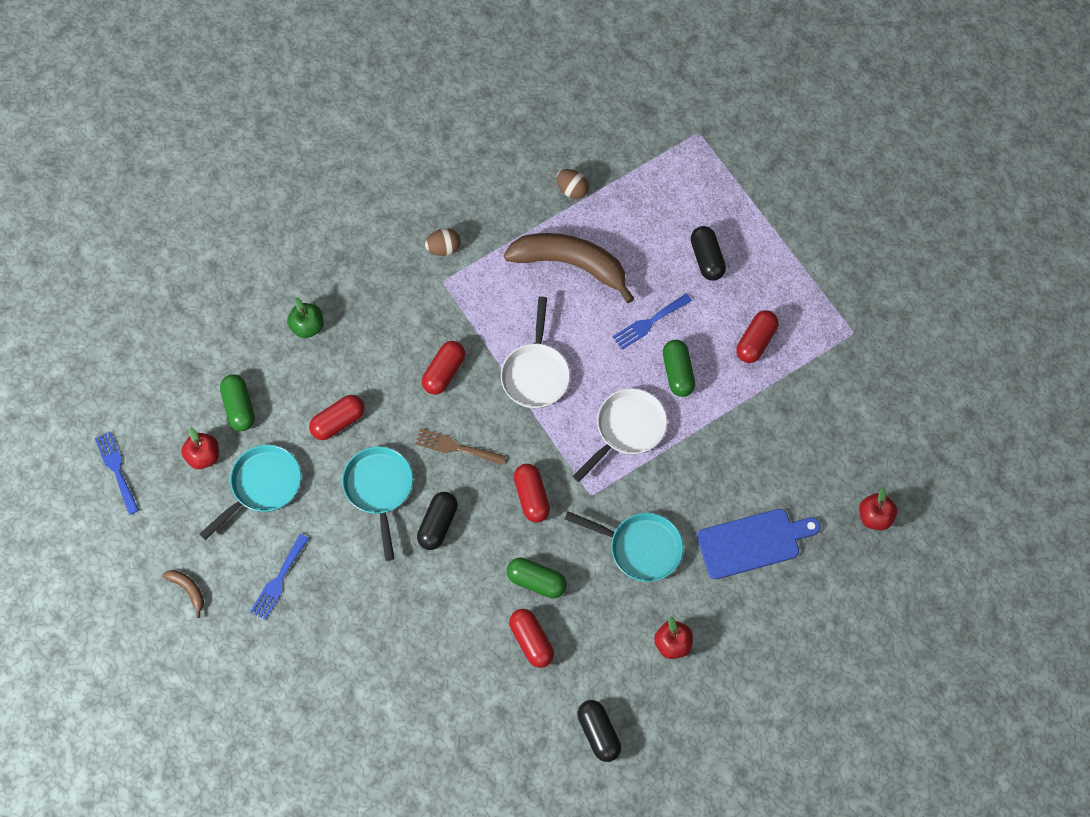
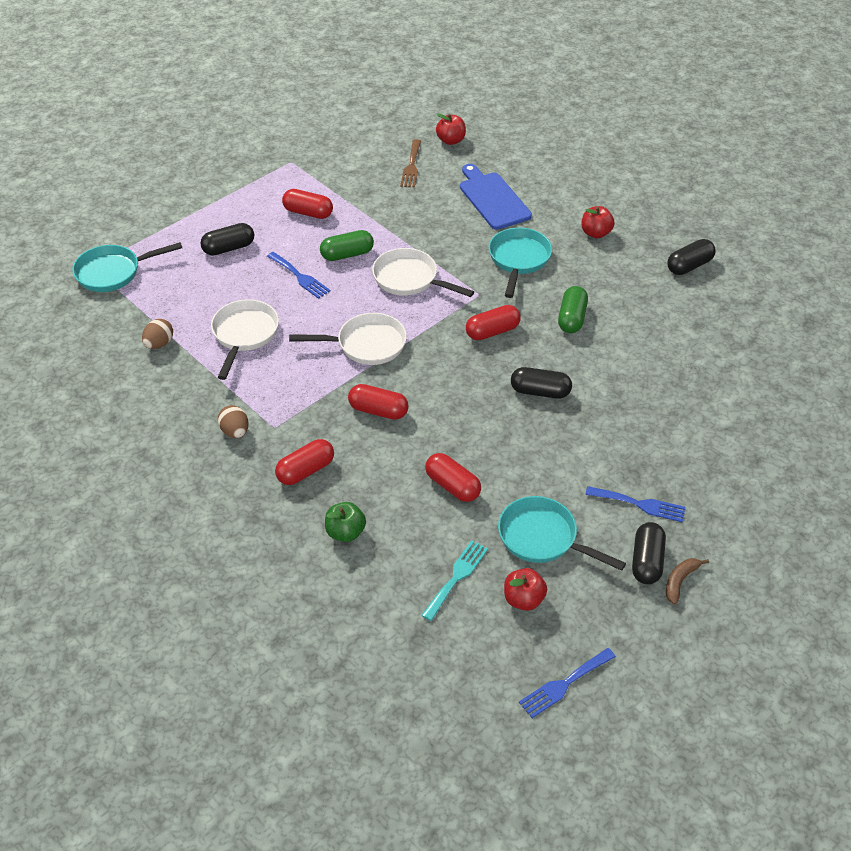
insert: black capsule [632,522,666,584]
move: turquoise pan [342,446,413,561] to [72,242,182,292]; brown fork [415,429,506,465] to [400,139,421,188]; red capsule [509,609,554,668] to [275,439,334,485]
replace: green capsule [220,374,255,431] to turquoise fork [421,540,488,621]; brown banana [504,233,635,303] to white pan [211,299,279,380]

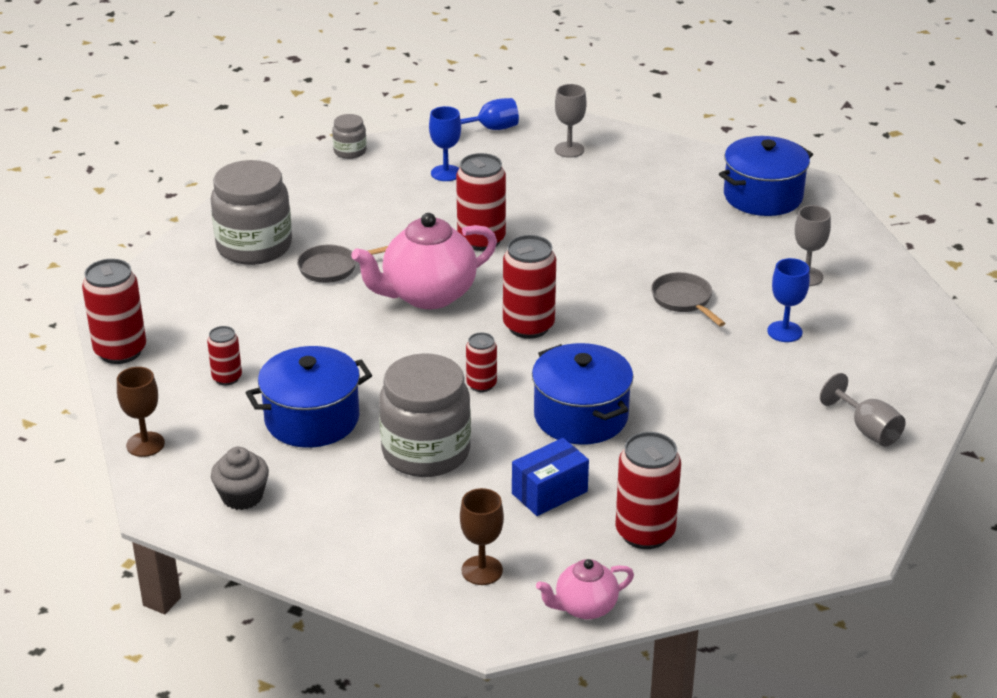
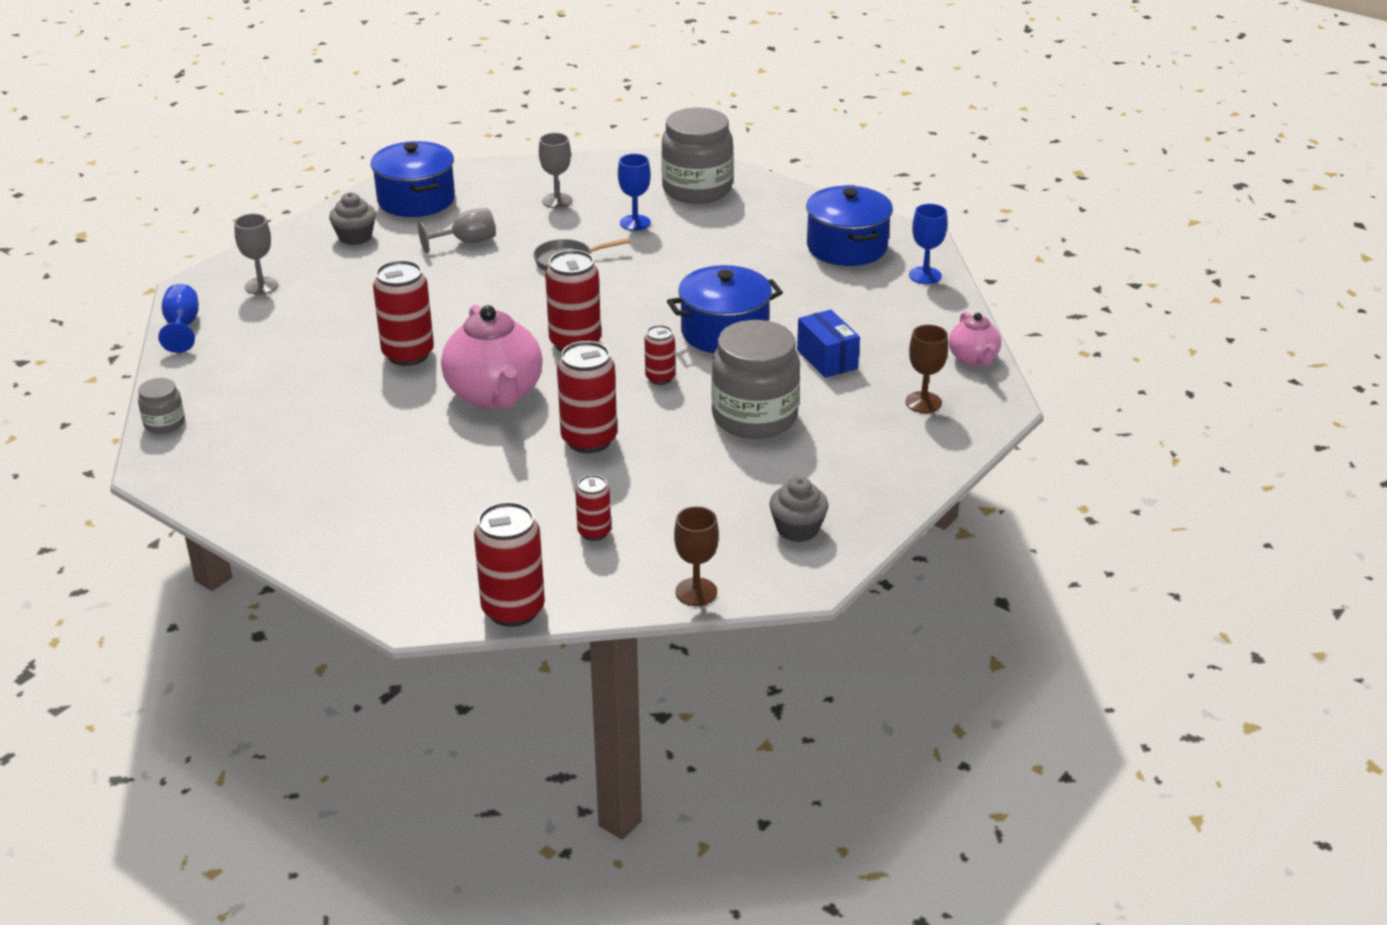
delete: grey pan [297,245,388,283]
insert: grey cupcake [329,192,376,245]
move: grey jar [211,160,292,265] to [661,108,733,204]; blue pot [246,346,372,448] to [806,186,893,266]; blue goblet [429,106,461,181] to [909,204,947,284]; red can [616,432,681,549] to [557,341,617,453]; grey goblet [820,373,906,446] to [418,208,496,253]

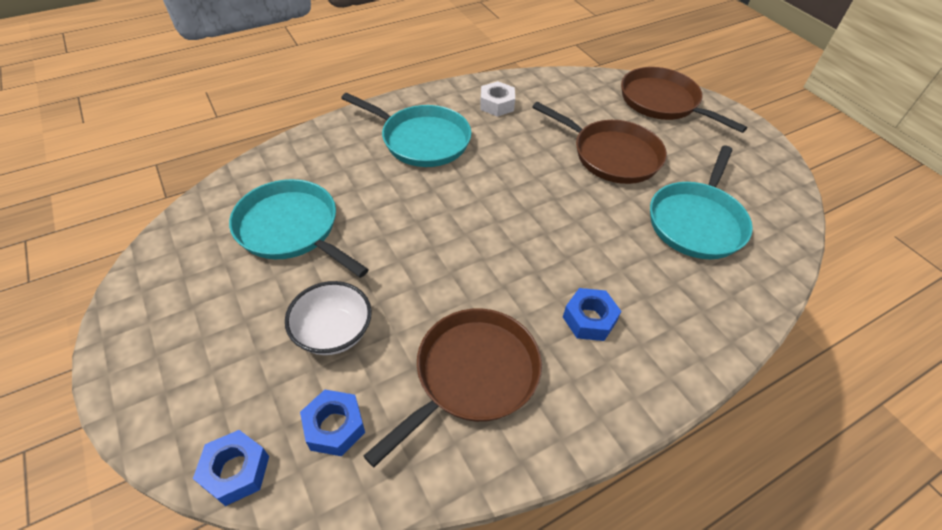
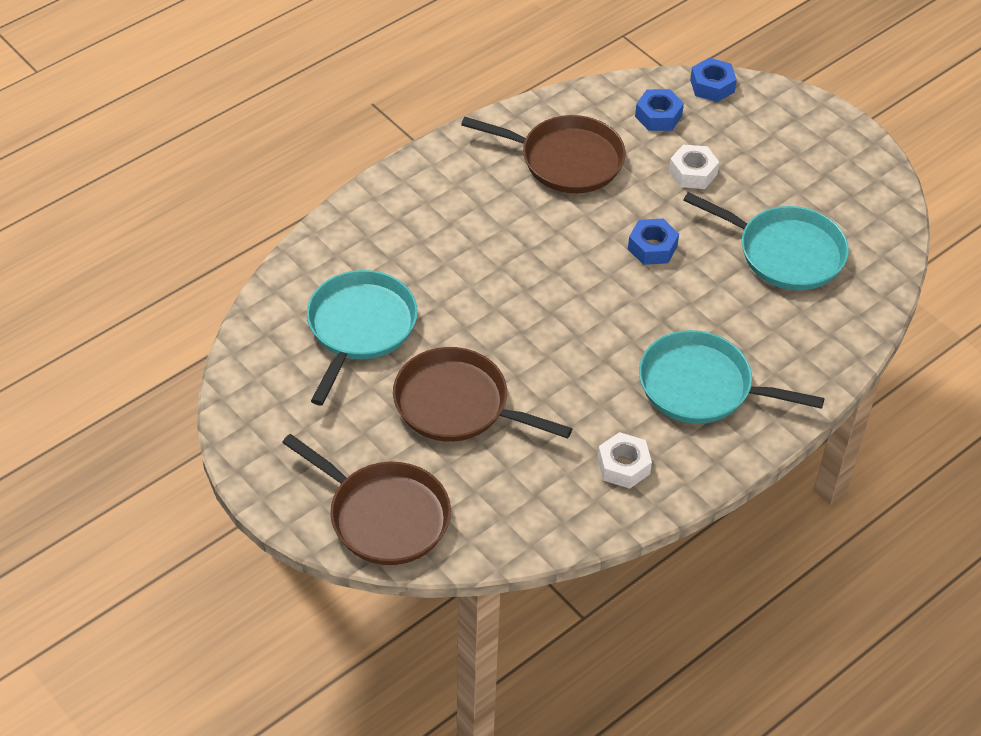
move: blue nut [563,288,621,341] to [628,219,679,265]
replace: white bowl [285,281,372,355] to white nut [669,145,719,189]
rotate: brown pan [364,309,542,467] = [461,115,626,193] 105 degrees counterclockwise

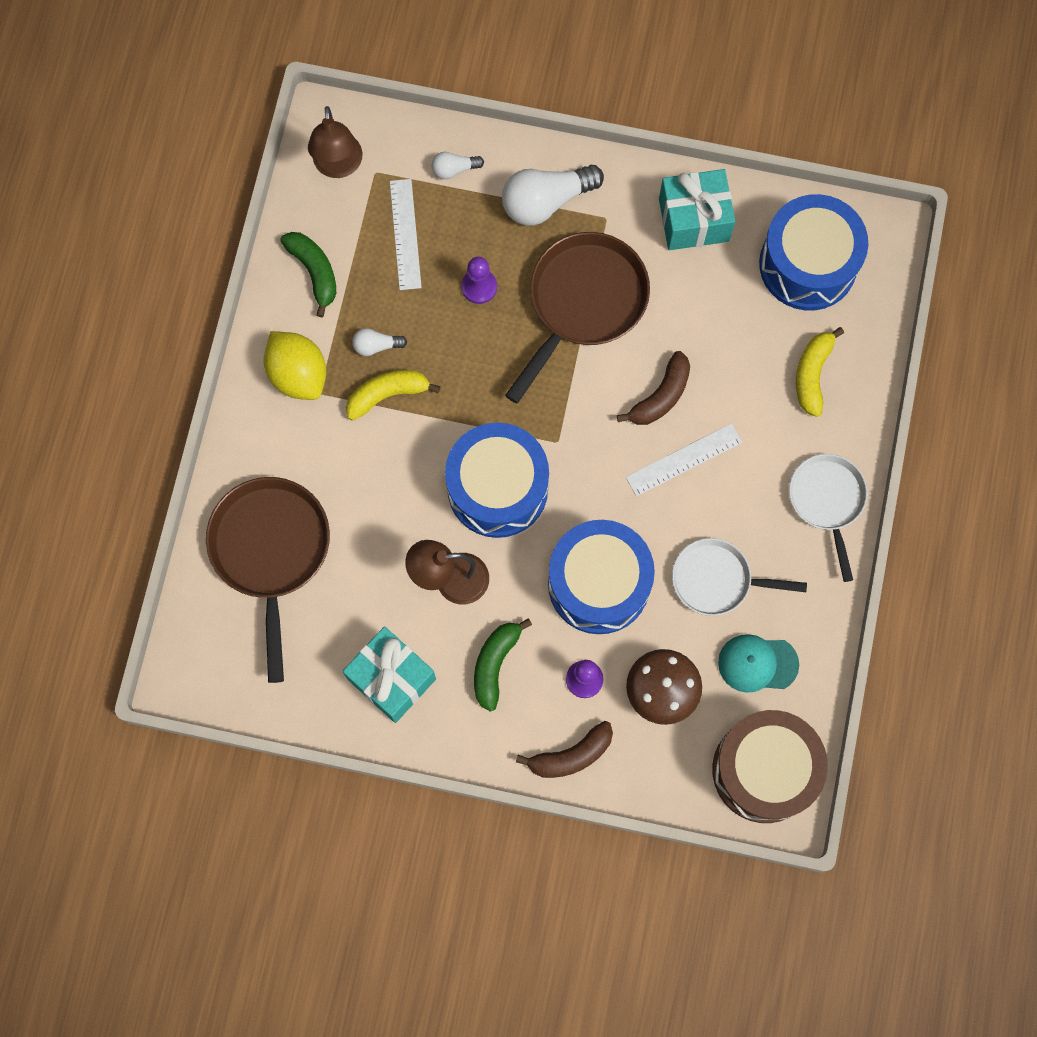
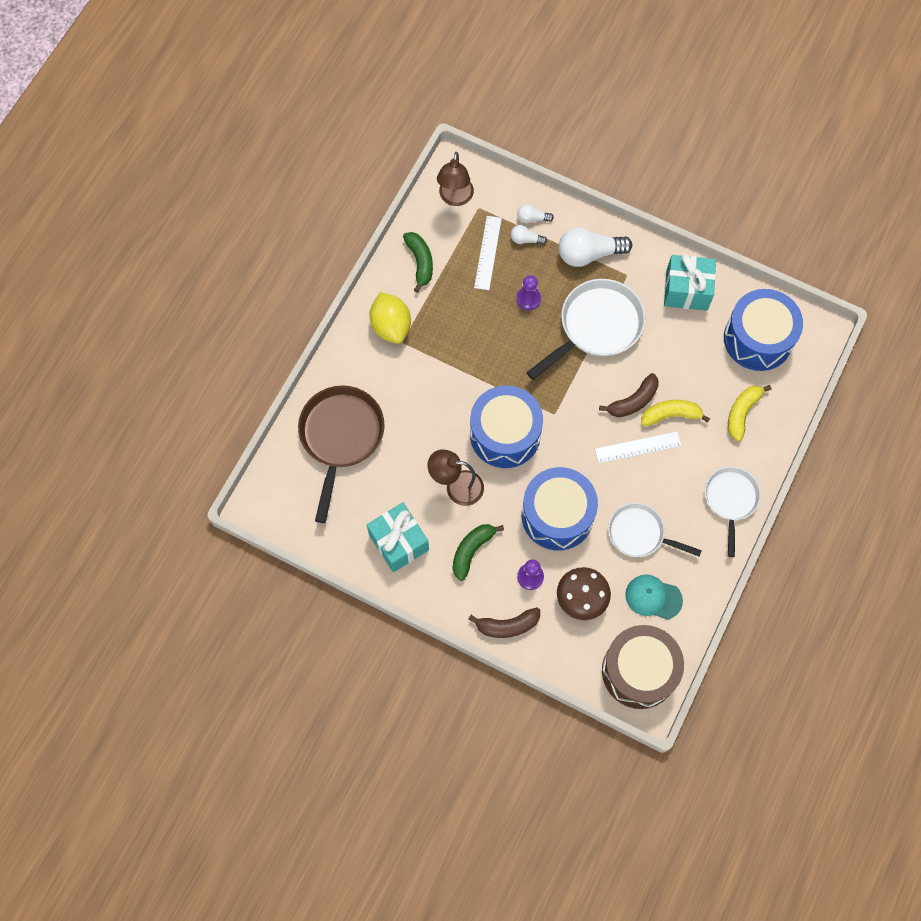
move: yellow banana [346,370,440,421] to [641,400,710,426]; white light bulb [352,328,407,356] to [511,225,547,245]
recolor: brown pan [505,232,650,404] to white pan [526,279,645,380]

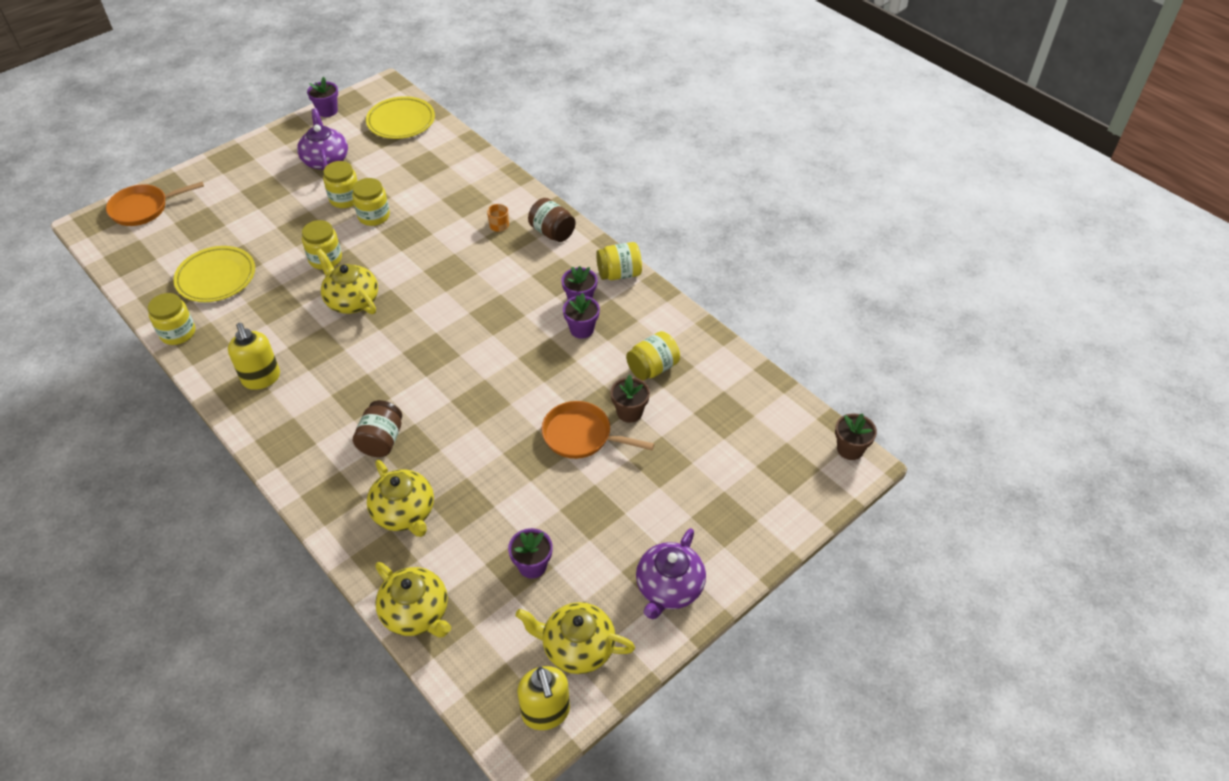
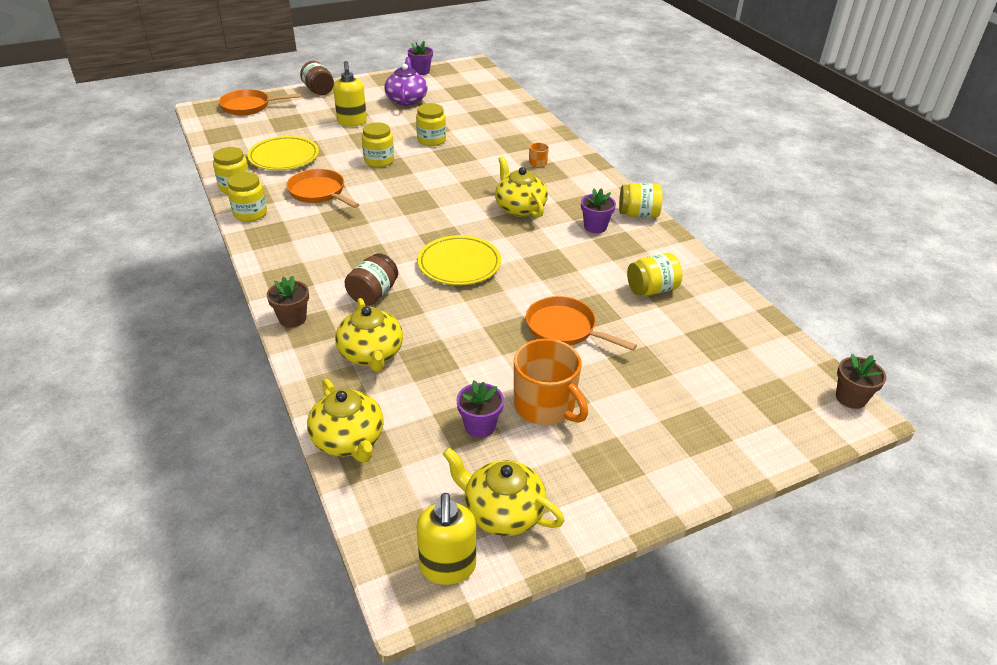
delete: purple flower pot [563,293,600,339]; purple teapot [636,528,706,619]
insert: orange pan [286,169,359,208]; orange mug [514,339,588,425]
move: yellow soap dispenser [228,323,280,390] to [333,61,367,127]; yellow teapot [316,249,378,314] to [495,156,548,218]; yellow jar [323,161,358,208] to [227,172,267,222]; yellow plate [366,96,435,139] to [417,235,501,285]; brown jar [528,198,576,242] to [300,61,334,95]; brown flower pot [610,375,650,423] to [267,276,309,328]

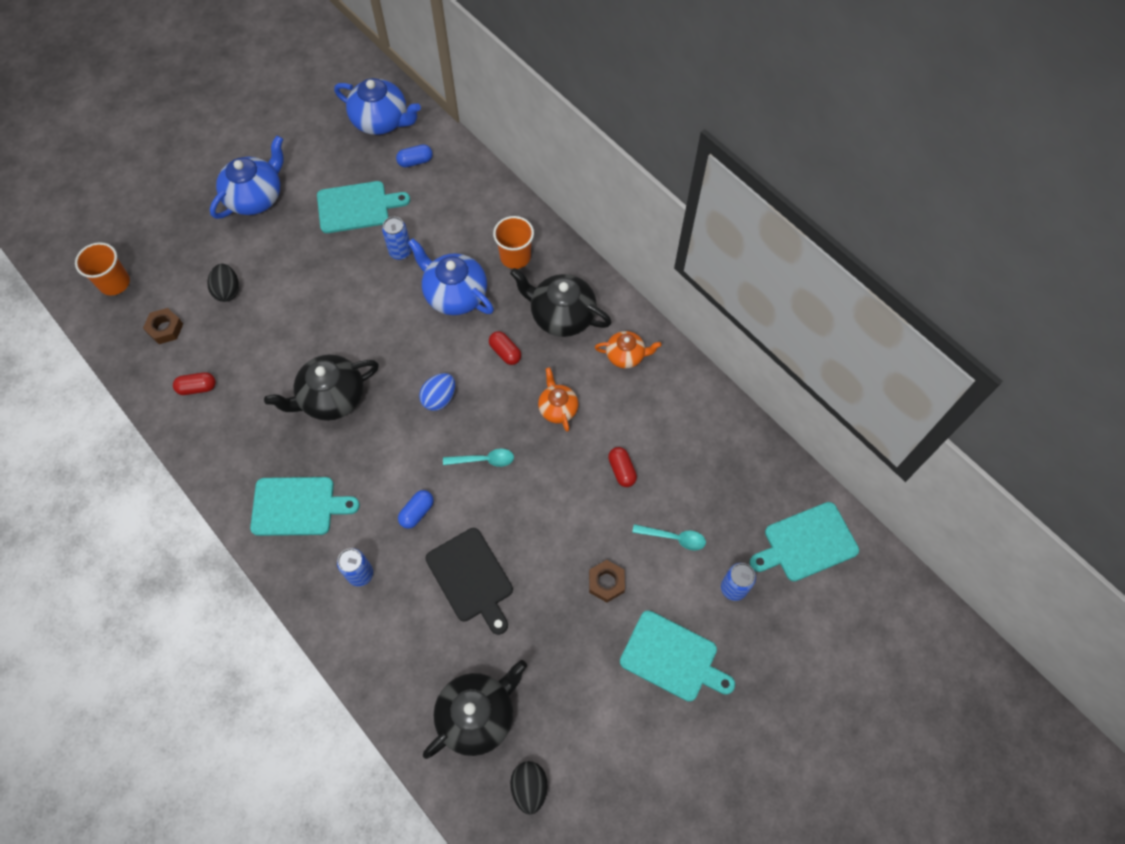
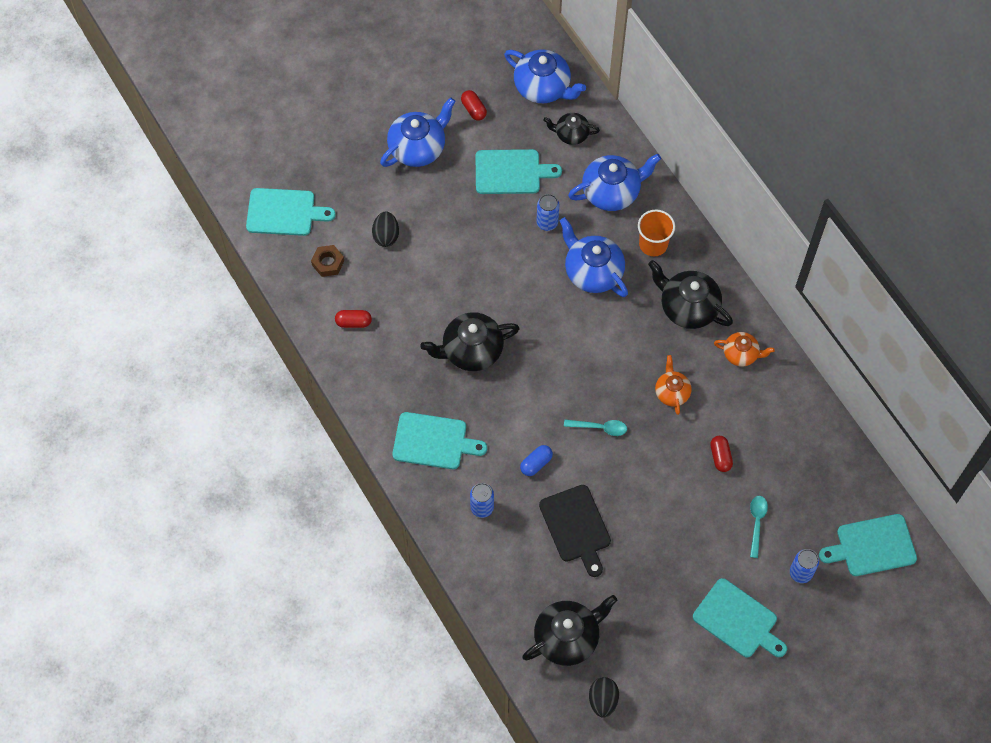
delete: blue egg [419,373,455,411]; brown nut [589,560,625,602]
insert: blue teapot [568,154,661,211]
move: red capsule [489,331,521,365] to [461,90,487,121]
replace: orange cup [75,242,130,295] to turquoise cutting board [246,188,336,236]; blue capsule [396,144,433,167] to black teapot [543,113,600,145]
rotate: turquoise spoon [632,524,706,550] = [750,496,768,558] 105 degrees counterclockwise

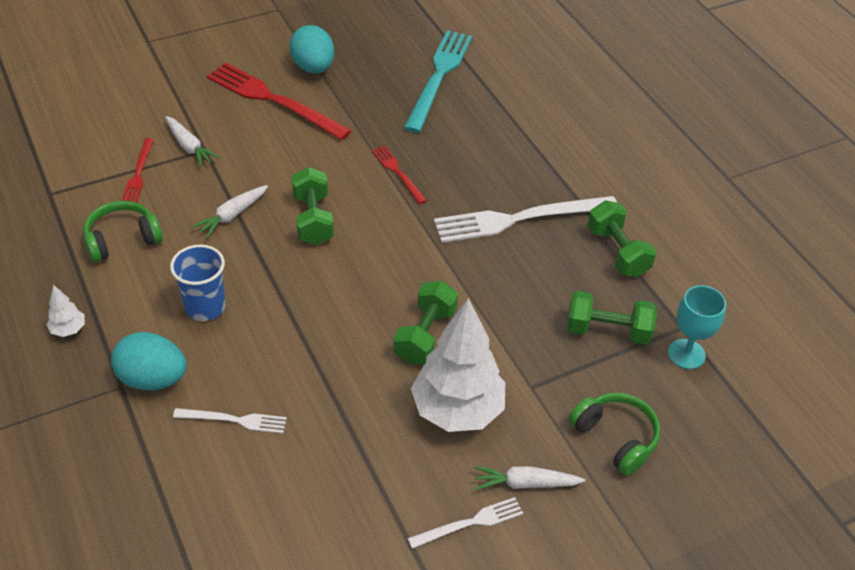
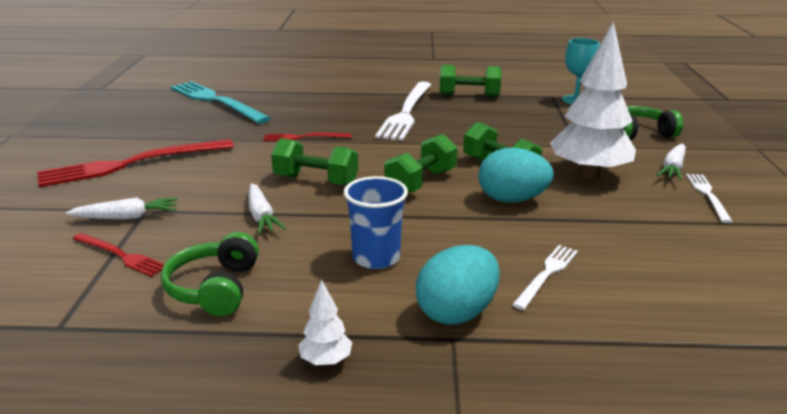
move: turquoise egg [290,25,334,73] to [478,148,554,203]; green dumbbell [567,291,657,345] to [385,134,457,193]

